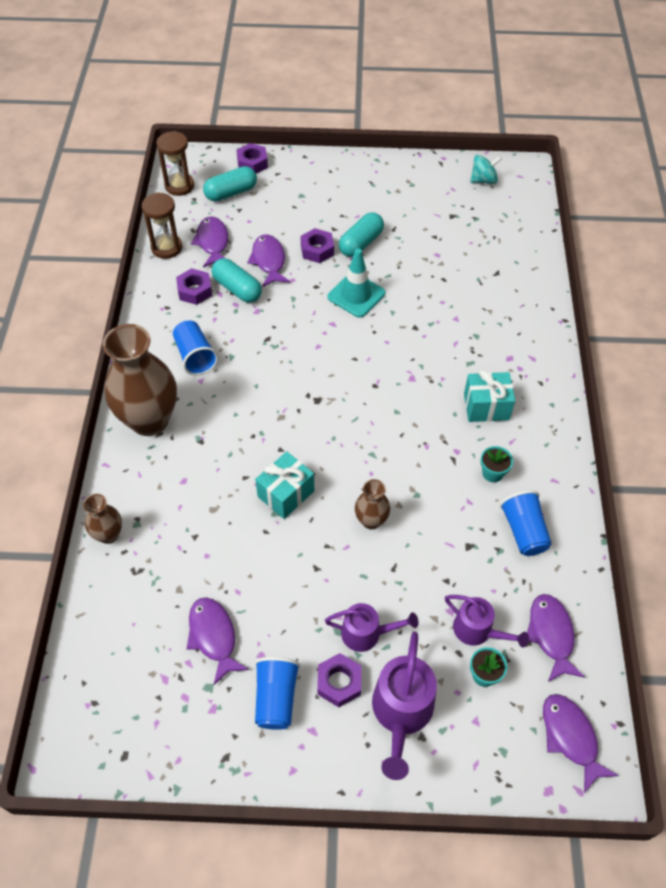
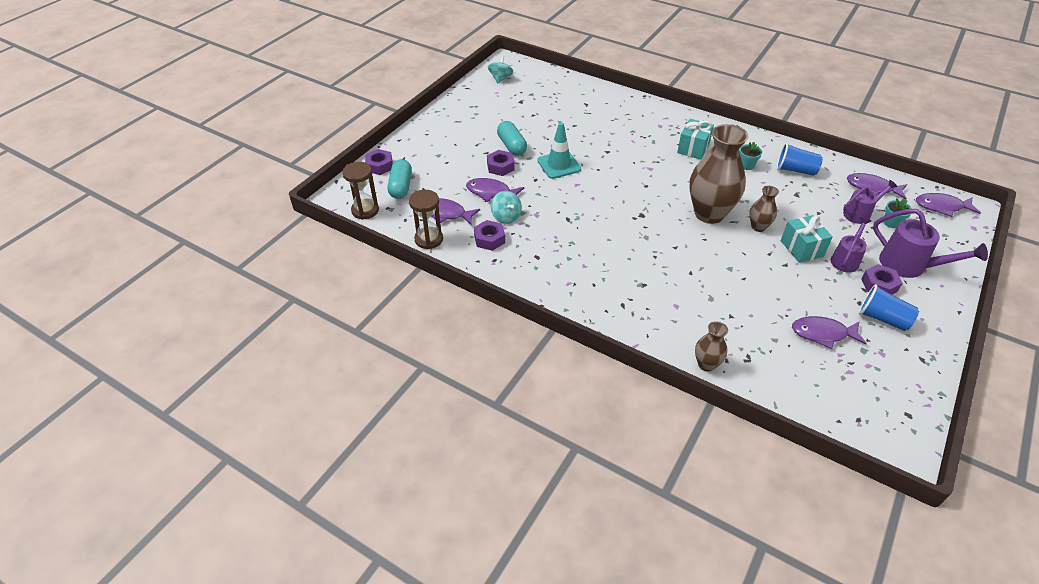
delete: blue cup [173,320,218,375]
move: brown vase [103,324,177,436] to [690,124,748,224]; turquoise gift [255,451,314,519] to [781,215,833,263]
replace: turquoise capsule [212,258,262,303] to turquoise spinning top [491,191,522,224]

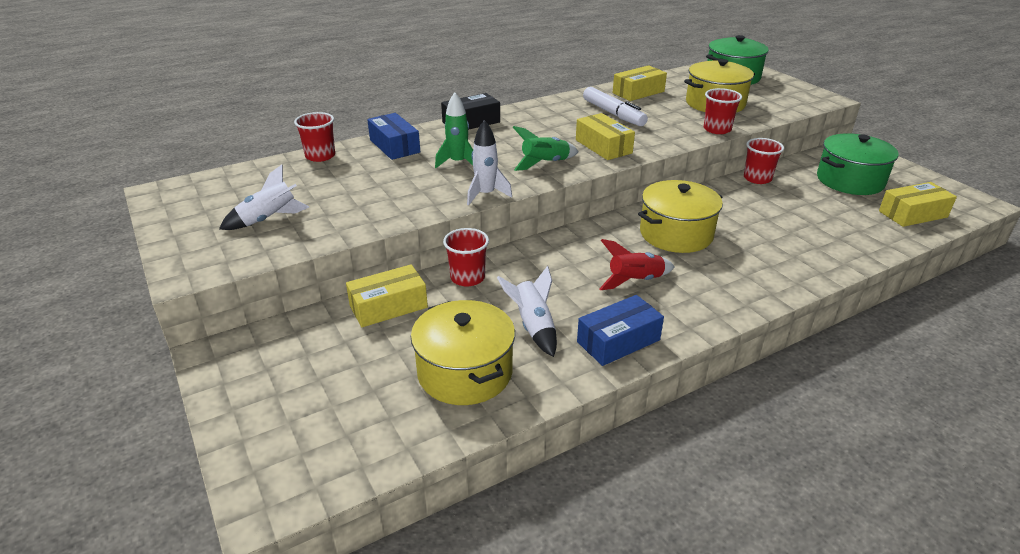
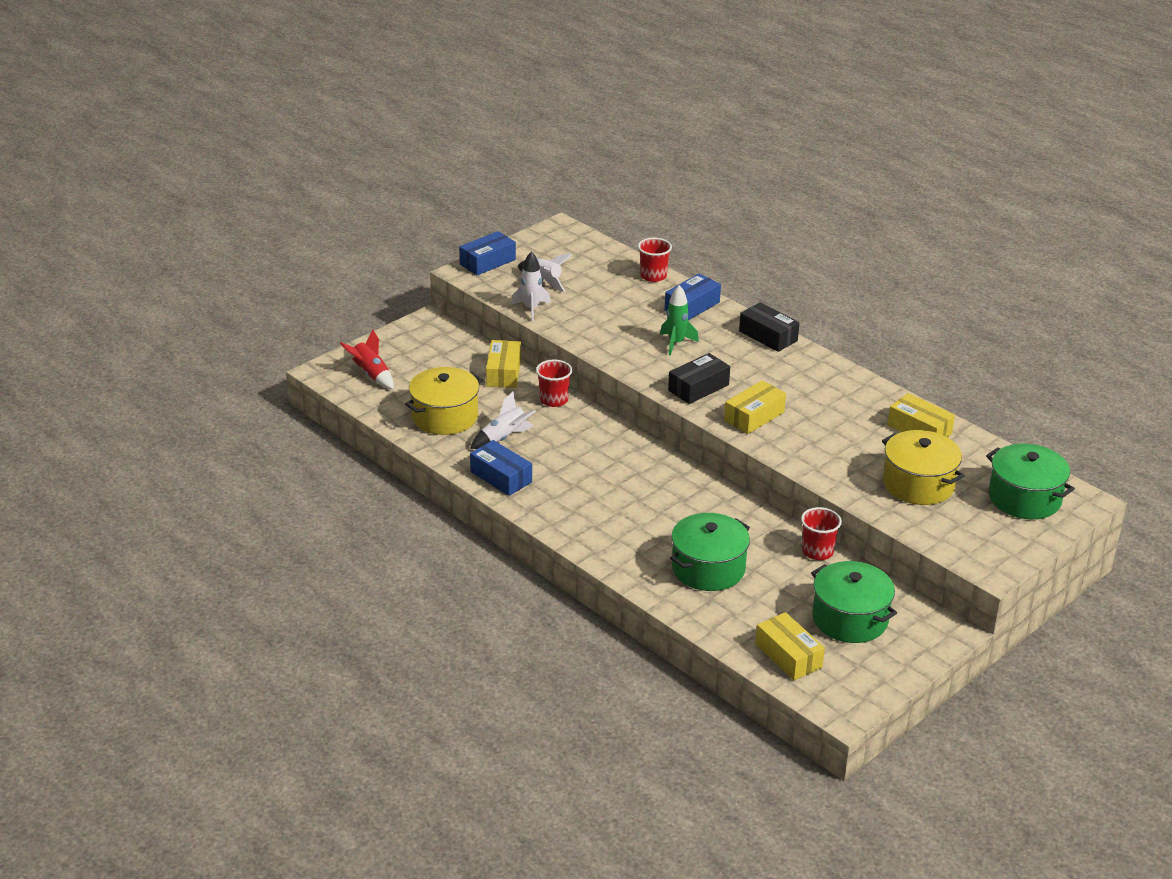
delete: white marker [583,87,648,126]; yellow pot [638,180,723,253]; red cup [704,88,742,134]
insert: blue box [459,231,516,276]; green pot [670,513,750,591]
move: white rocket [467,120,512,205] to [511,251,551,321]; red rocket [599,239,674,290] to [340,330,394,389]
replace: green rocket [513,126,579,171] to black box [668,353,730,404]
rotate: yellow box [346,264,428,327] = [486,340,521,388] 45 degrees clockwise

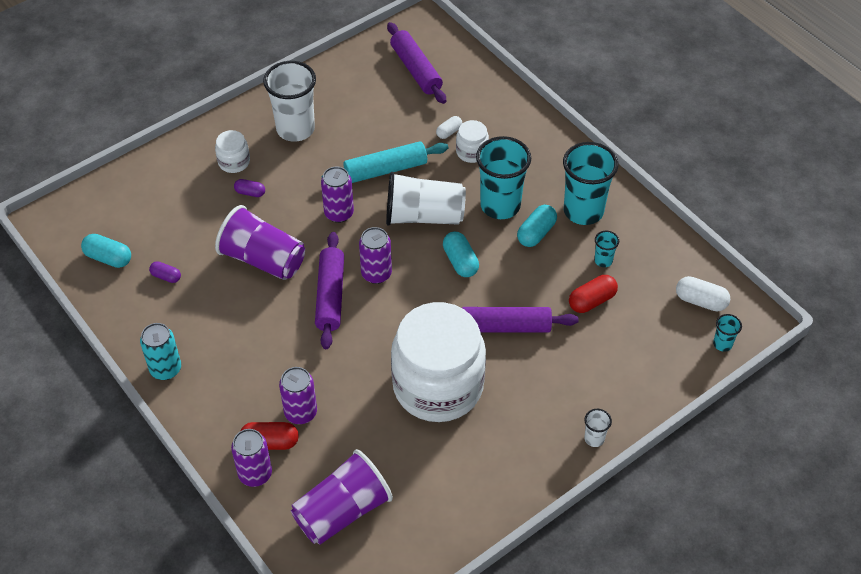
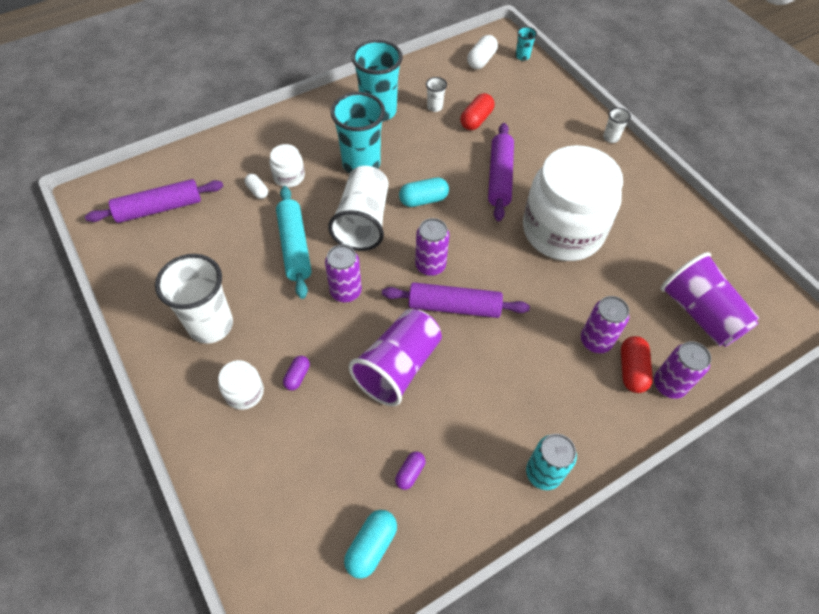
delete: turquoise capsule [517,205,557,247]
recolor: turquoise cup [594,231,619,267] to white cup [426,77,447,112]
rotate: red capsule [569,275,618,313] = [460,93,494,130] 60 degrees clockwise

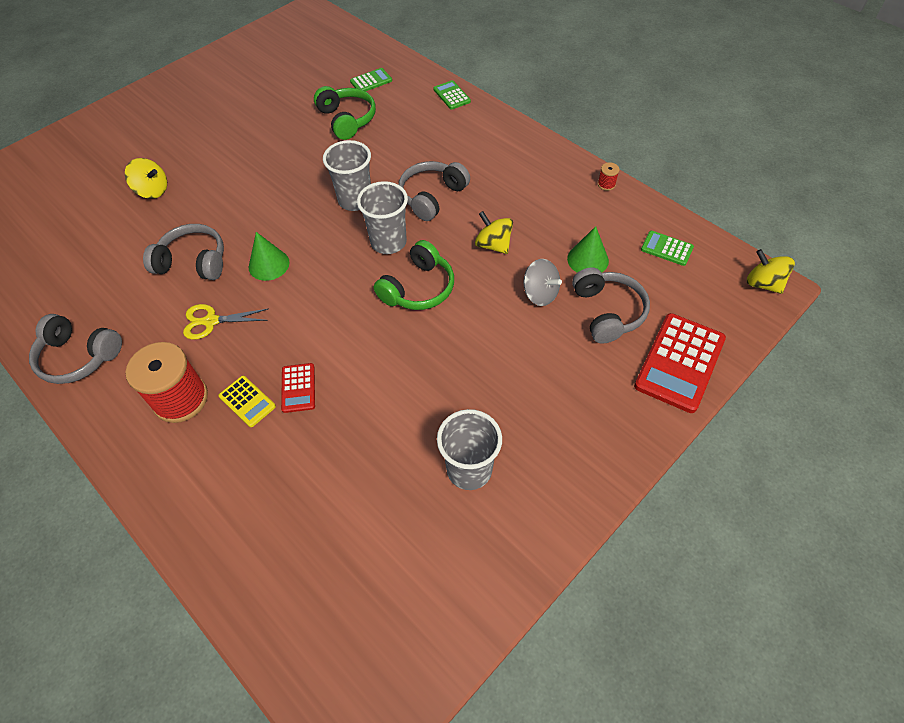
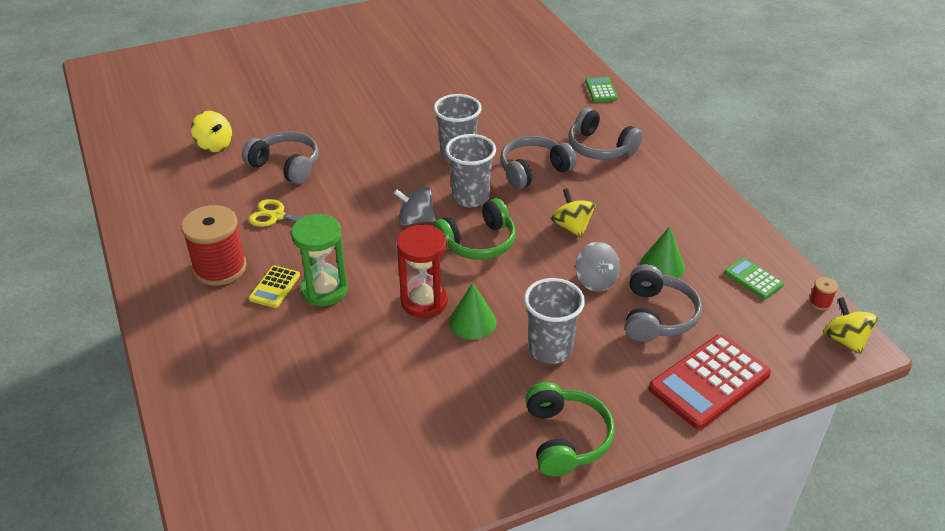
delete: green calculator [350,68,392,92]
insert: grey spinning top [394,186,436,225]; red hourglass [397,224,448,318]
move: grey headphones [29,314,122,384] to [569,108,643,160]; yellow spinning top [125,158,167,199] to [191,111,232,152]; green cone [249,232,290,281] to [449,283,497,340]; green headphones [314,86,376,140] to [525,382,615,477]; grey cup [437,409,502,490] to [524,278,585,364]; red spool [598,162,620,191] to [809,277,838,310]
replace: red calculator [281,363,315,413] to green hourglass [291,214,348,306]
rotate: yellow calculator [218,376,276,427] = [249,265,300,308] 45 degrees clockwise

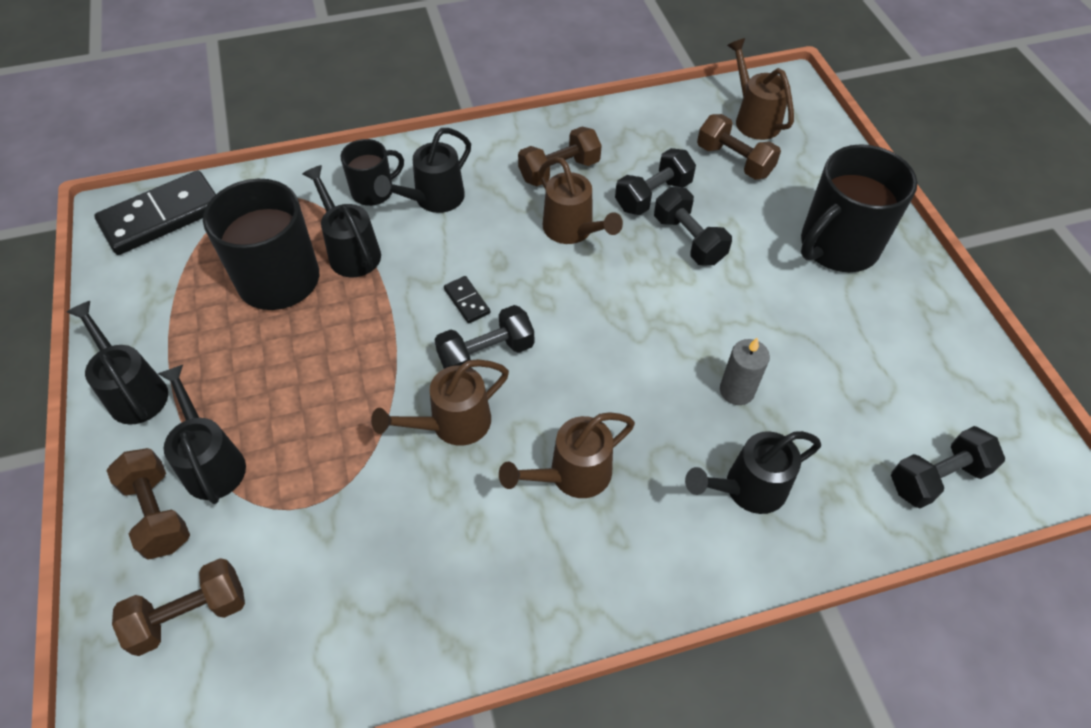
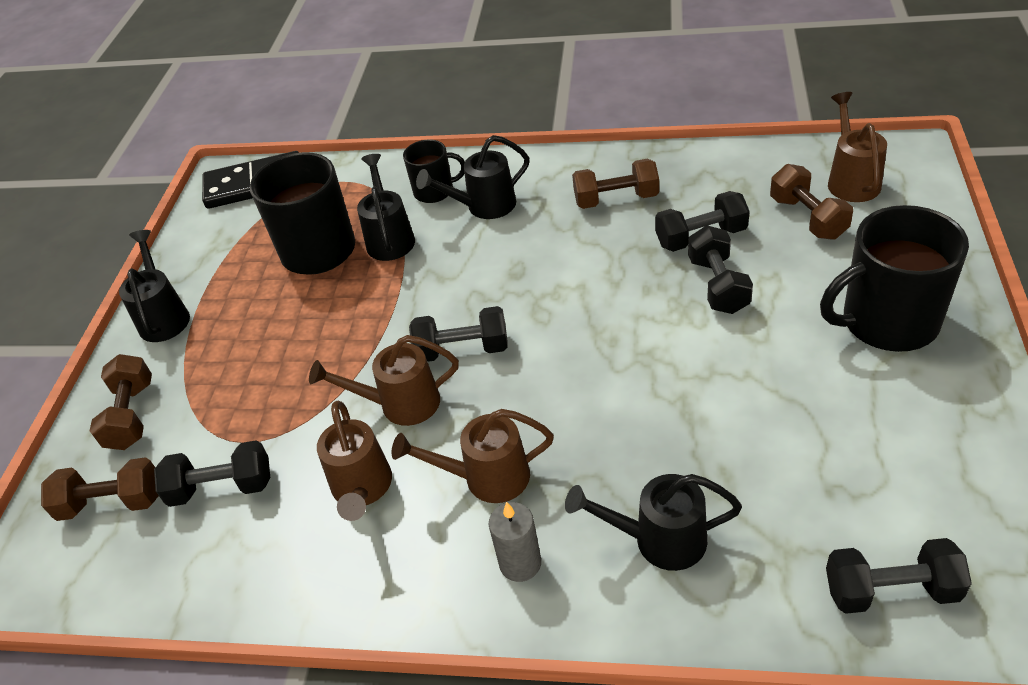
delete: black watering can [158,365,246,504]; black domino [444,276,490,324]
insert: black dumbbell [154,440,270,507]
move: brown watering can [539,157,623,244] to [317,401,392,521]; grey candle [720,338,770,405] to [489,502,541,582]

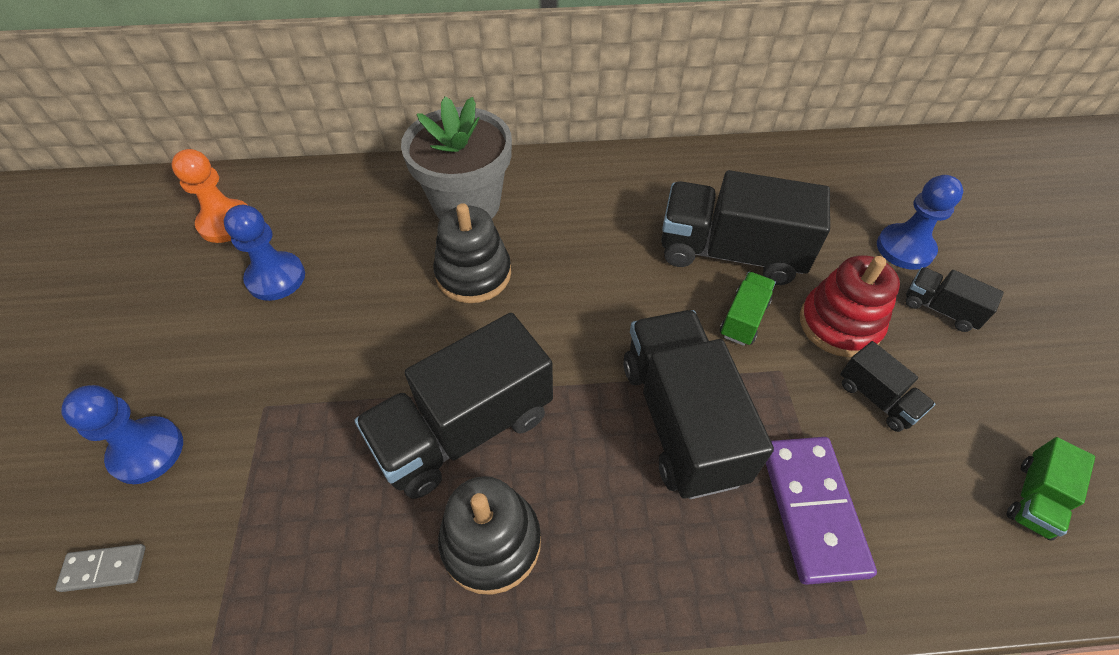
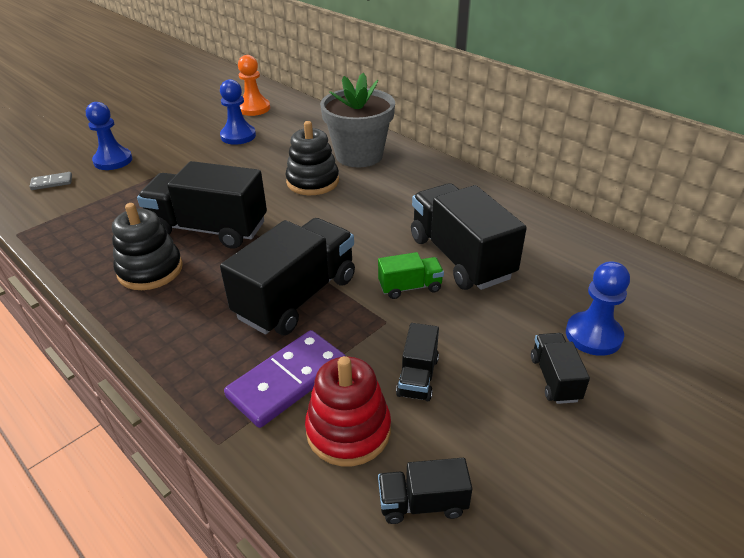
move: red stacking toy [800,255,900,357] to [305,356,391,466]
recolor: green truck [1006,437,1095,541] to black truck [378,458,473,524]
rotate: grey domino [55,544,145,592] = [29,172,72,190] 60 degrees counterclockwise

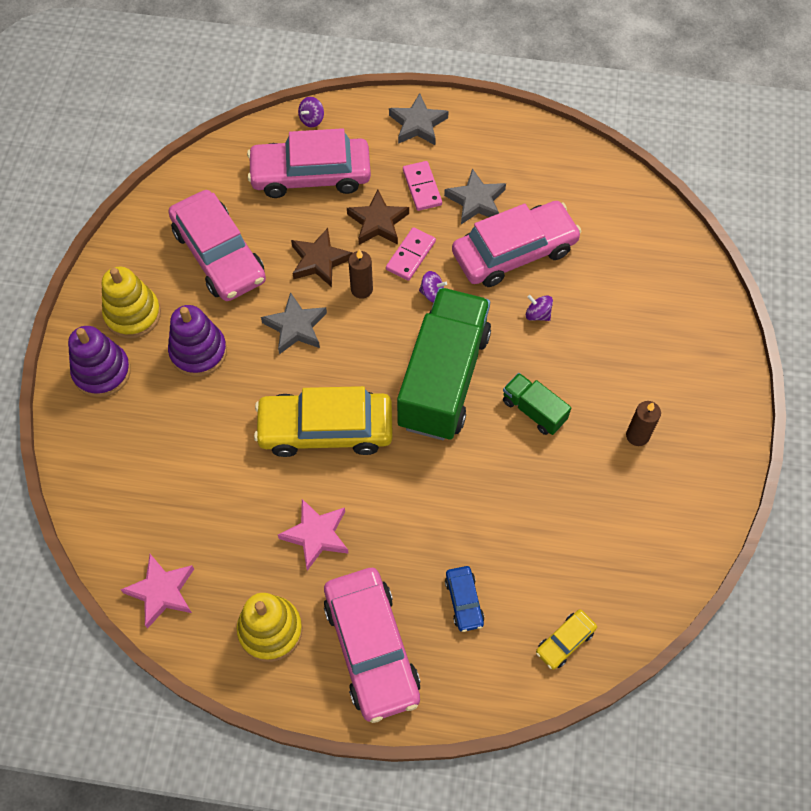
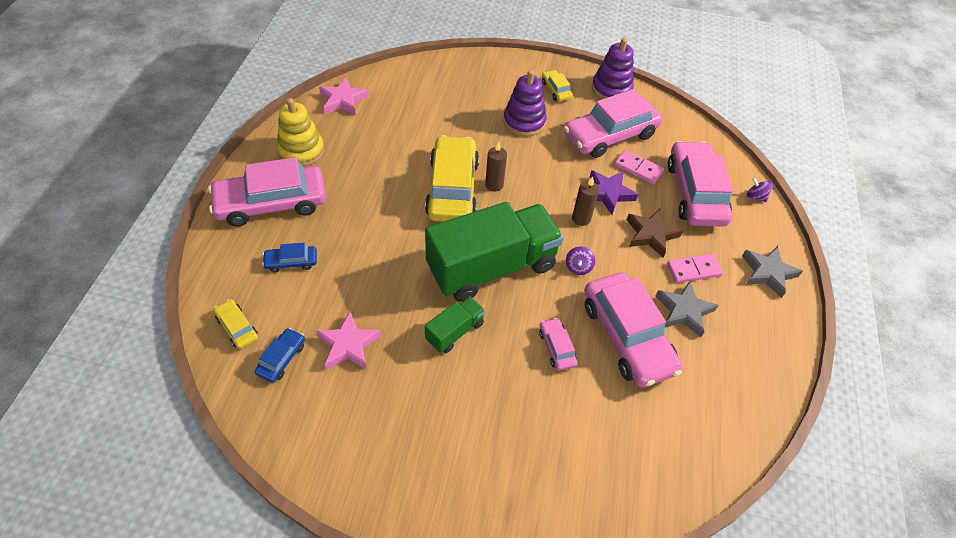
delete: grey star [261,292,327,354]
insert: blue car [255,328,305,383]
move: purple stacking toy [68,326,131,397] to [592,38,634,99]; pink star [278,499,349,571] to [316,311,381,370]; pink domino [386,227,436,281] to [614,150,664,184]; brown candle [626,401,661,446] to [485,141,507,192]
replace: yellow stacking toy [102,267,161,339] to yellow car [542,70,573,102]; purple spinning top [526,295,553,321] to pink car [539,318,578,371]
recolor: brown star [291,228,353,287] to purple star [590,170,638,215]
rotate: green truck [397,287,491,440] = [425,202,563,302] 45 degrees counterclockwise

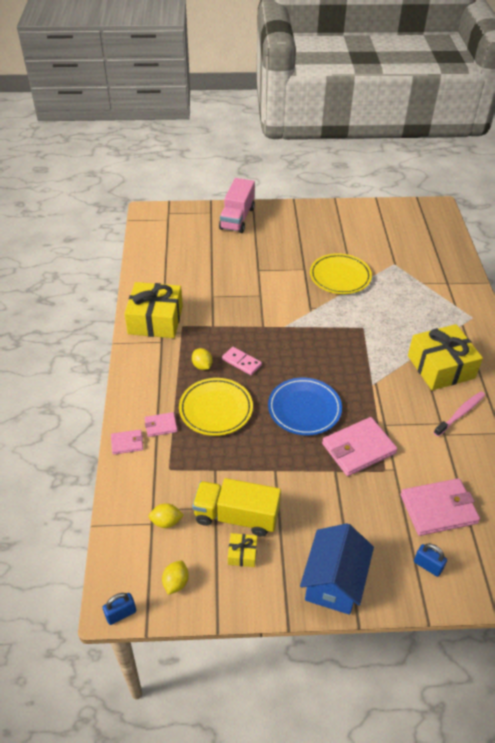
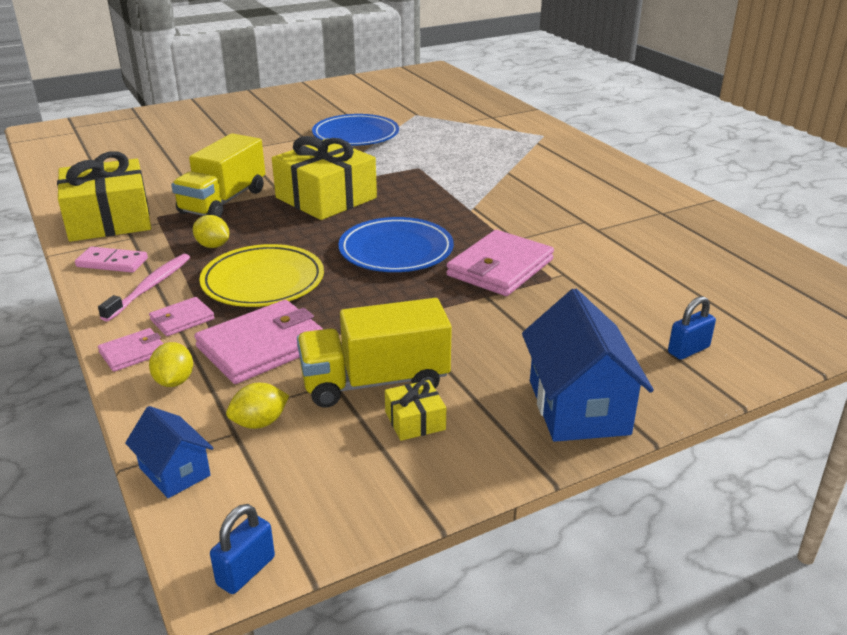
delete: pink truck [219,178,255,233]
insert: blue house [125,406,213,498]; yellow truck [171,133,265,218]
move: yellow lemon [162,561,189,595] to [149,342,193,387]; pink domino [222,347,262,375] to [75,247,148,273]; pink wallet [401,478,480,536] to [194,300,323,384]; yellow gift [408,324,483,390] to [272,136,377,220]; pink toothbrush [434,392,485,437] to [98,254,190,322]
recolor: yellow plate [310,253,372,294] to blue plate [312,114,399,146]
rotate: blue padlock [414,543,447,577] = [668,296,716,360] 45 degrees counterclockwise

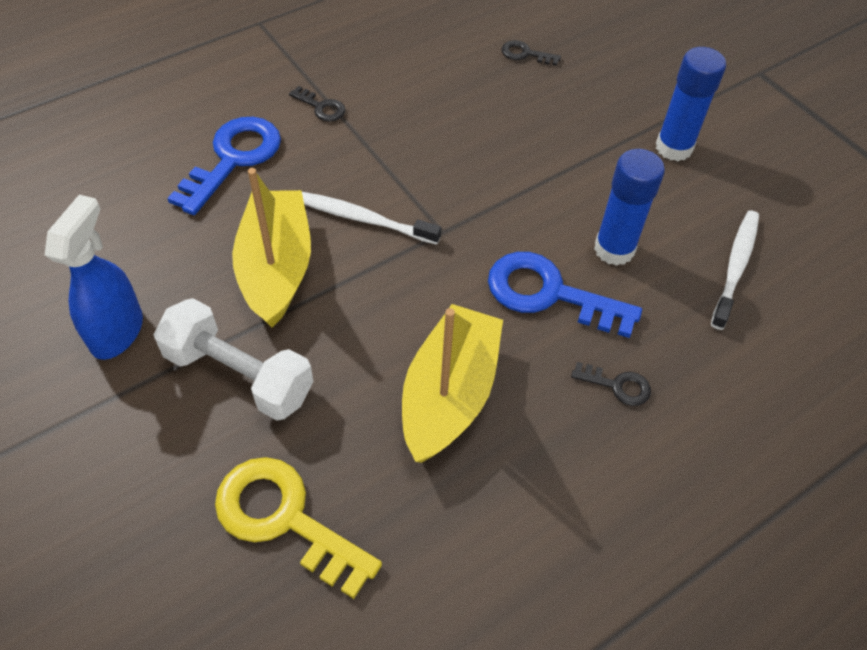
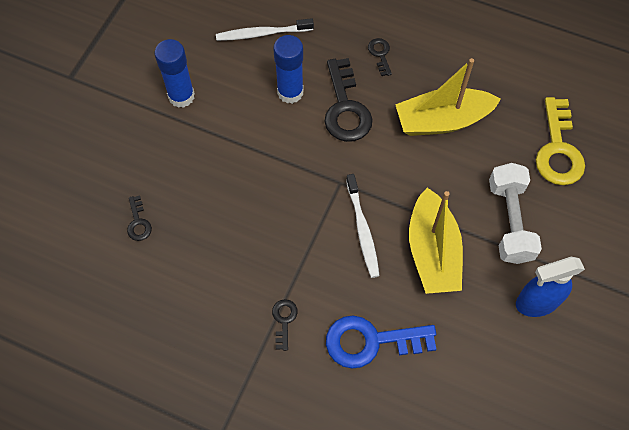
recolor: blue key [488,252,642,338] to black key [325,58,373,142]
rotate: yellow boat [232,168,311,328] = [409,188,463,294] 60 degrees counterclockwise

